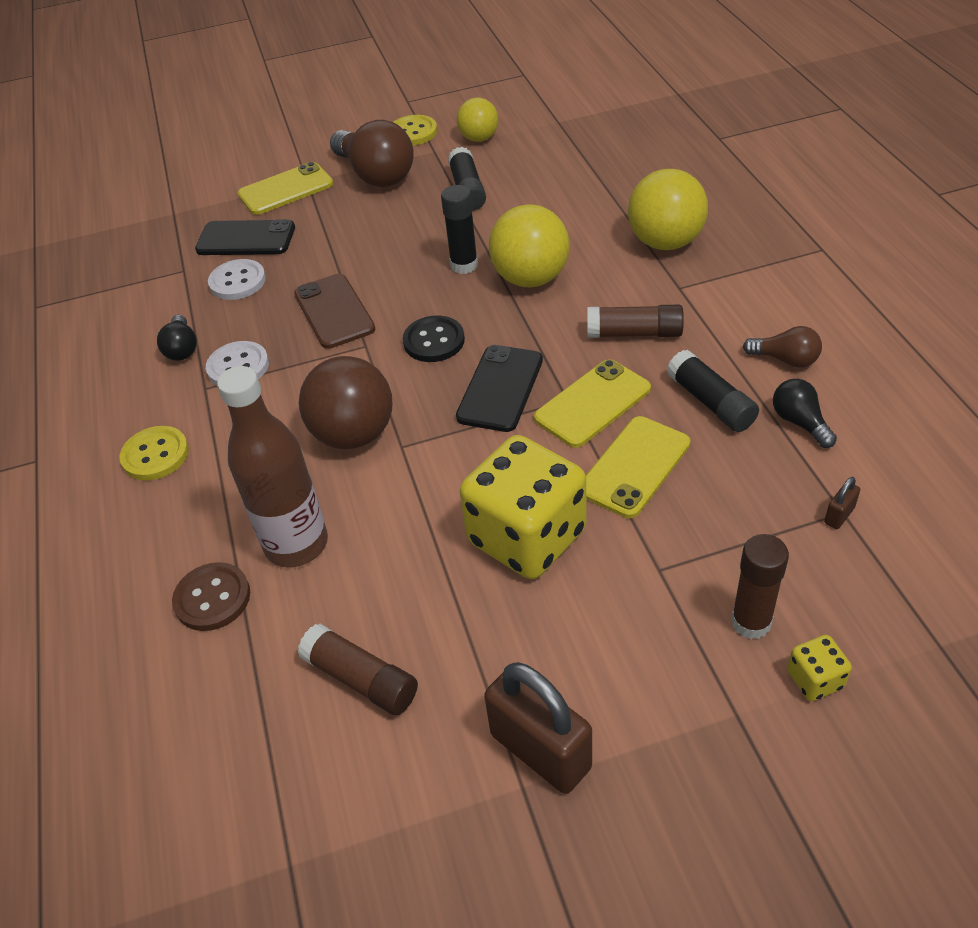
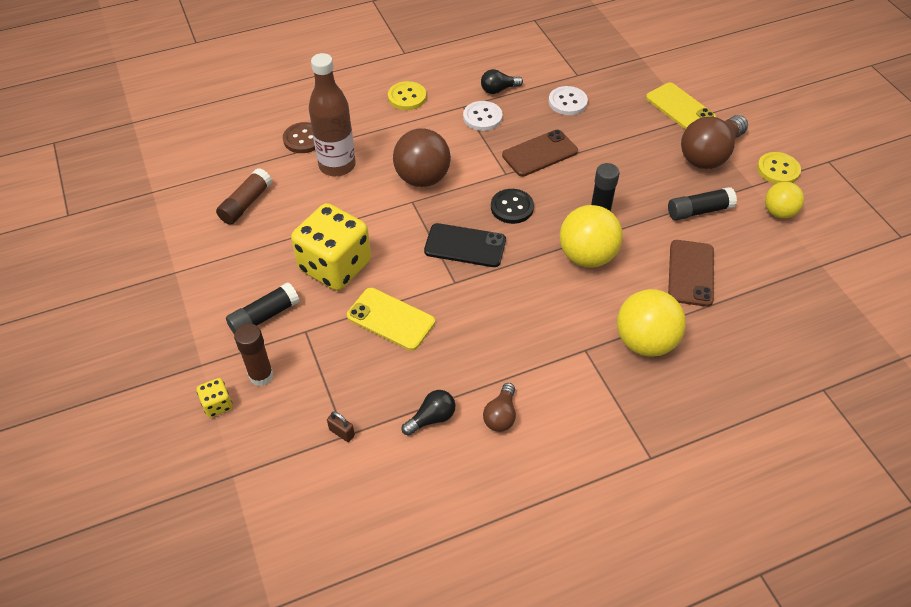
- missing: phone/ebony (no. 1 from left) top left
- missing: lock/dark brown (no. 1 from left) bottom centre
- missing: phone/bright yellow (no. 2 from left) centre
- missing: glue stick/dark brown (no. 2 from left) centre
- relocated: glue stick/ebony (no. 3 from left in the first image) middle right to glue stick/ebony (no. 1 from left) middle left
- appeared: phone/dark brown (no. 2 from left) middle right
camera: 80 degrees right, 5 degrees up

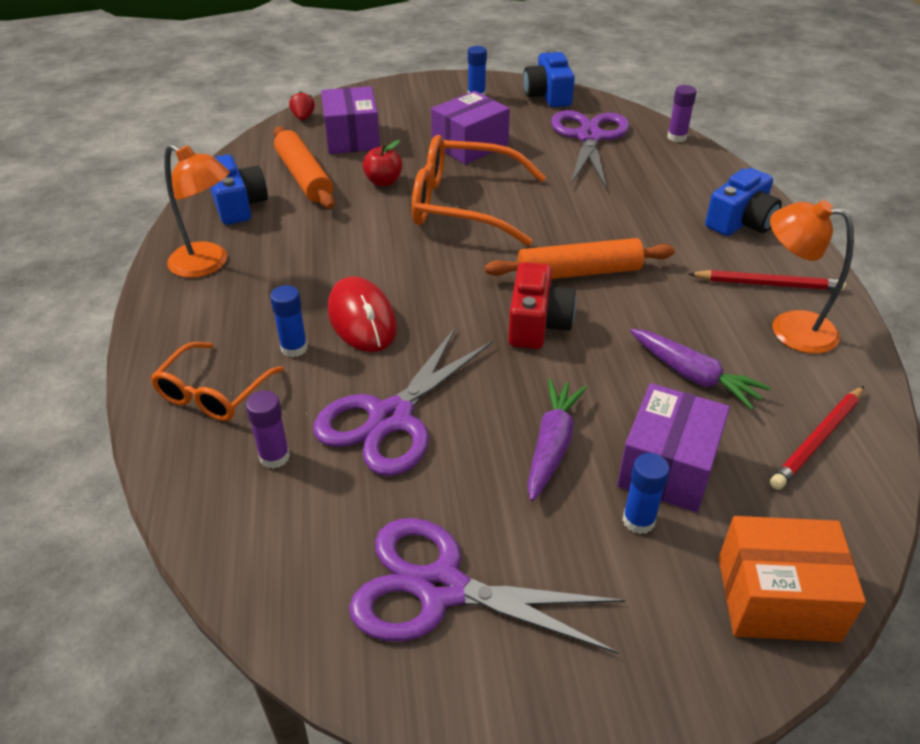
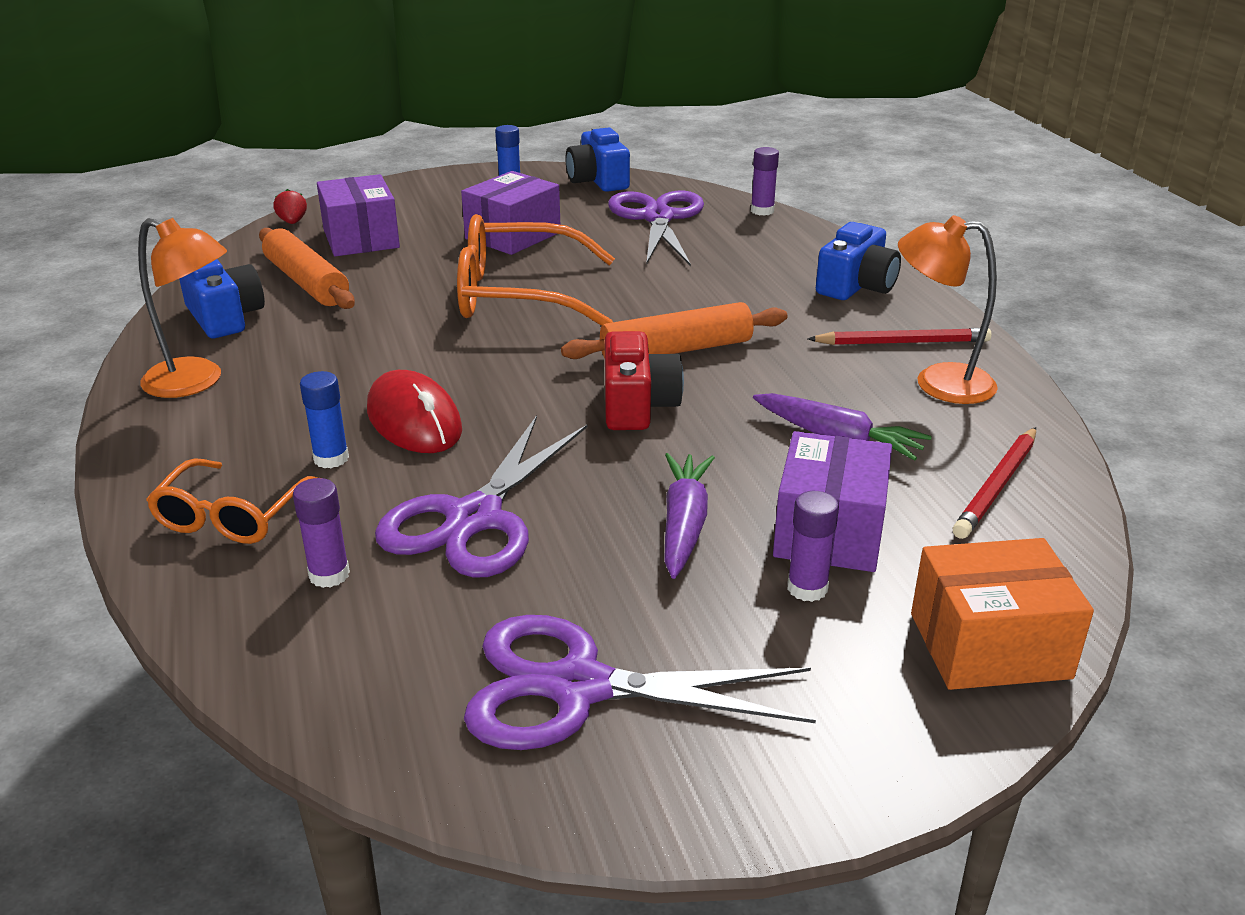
- missing: toy apple/red top centre
- colour: glue stick/royal blue (no. 3 from left) middle right to glue stick/royal purple (no. 3 from left) centre
camera: 10 degrees left, 10 degrees down

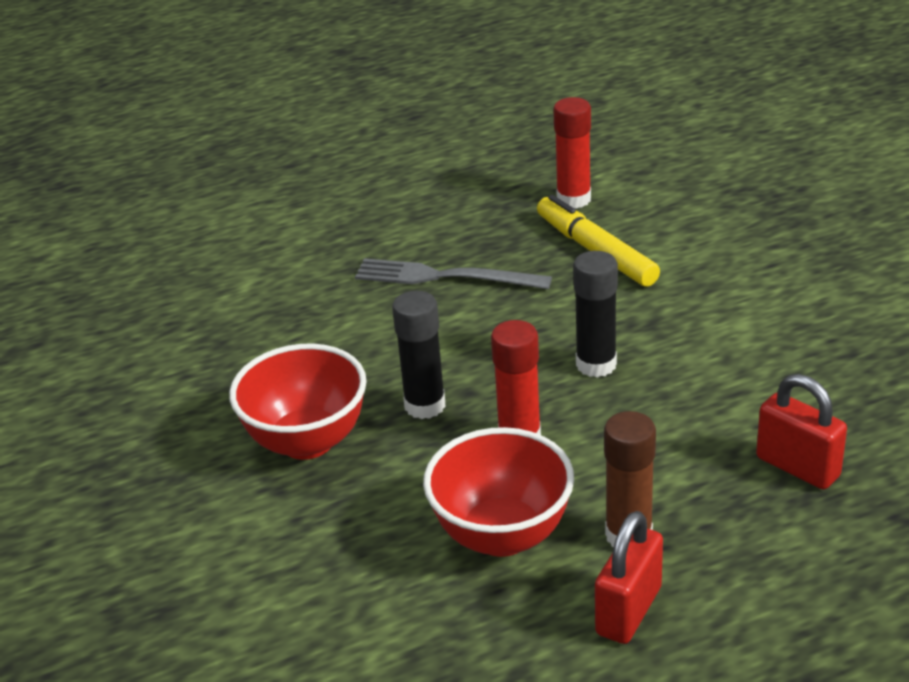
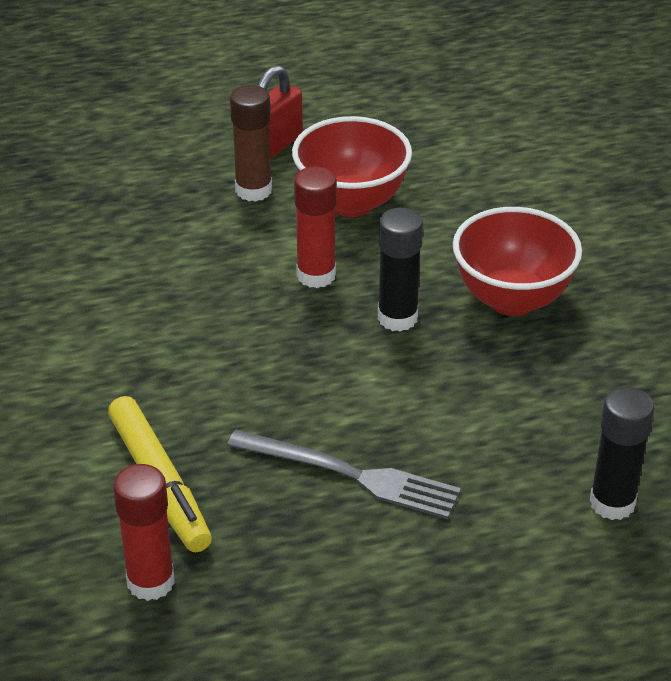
- relocated: glue stick/ebony (no. 2 from left) centre to middle right
- missing: lock/red (no. 2 from left) middle right
camera: 175 degrees left, 5 degrees up

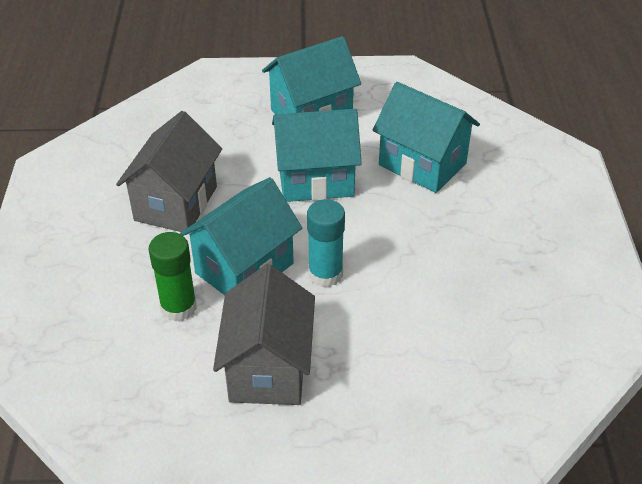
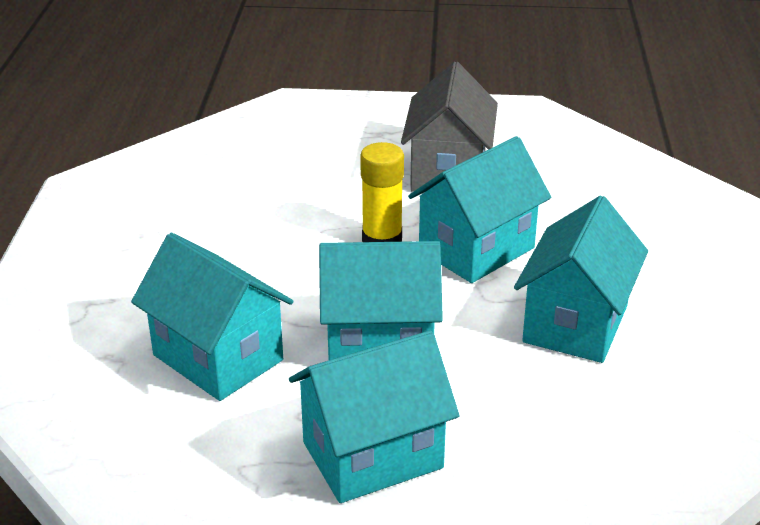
- colour: cottage/grey (no. 1 from left) middle left to cottage/turquoise (no. 5 from left) middle right
- missing: glue stick/green middle left
- colour: glue stick/turquoise centre to glue stick/bright yellow centre
camera: 175 degrees left, 10 degrees down

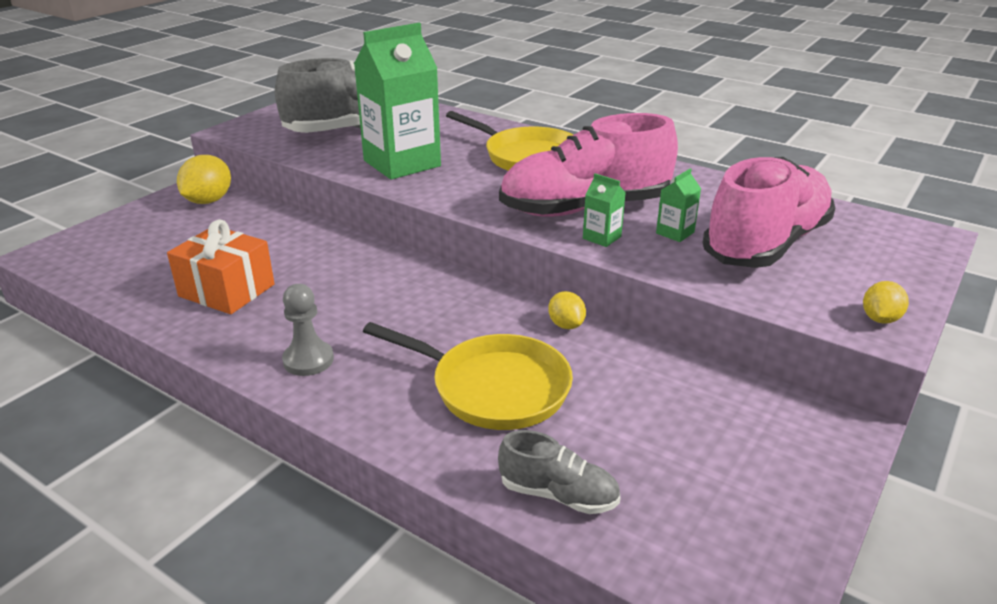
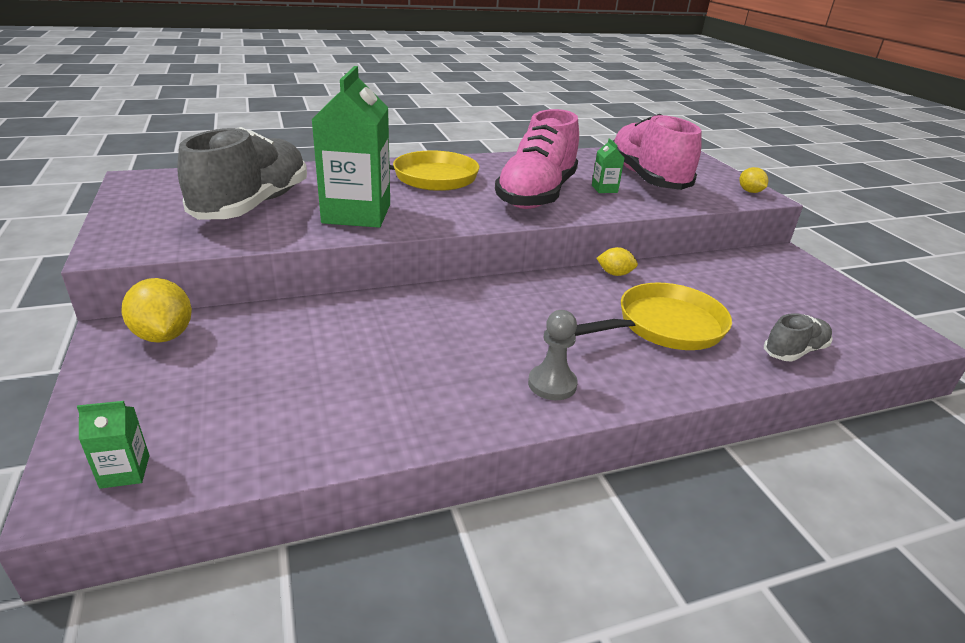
- missing: wrapped gift/bright orange middle left
- relocated: carton/green (no. 2 from left in the first image) centre to carton/green (no. 1 from left) bottom left
camera: 55 degrees left, 0 degrees up

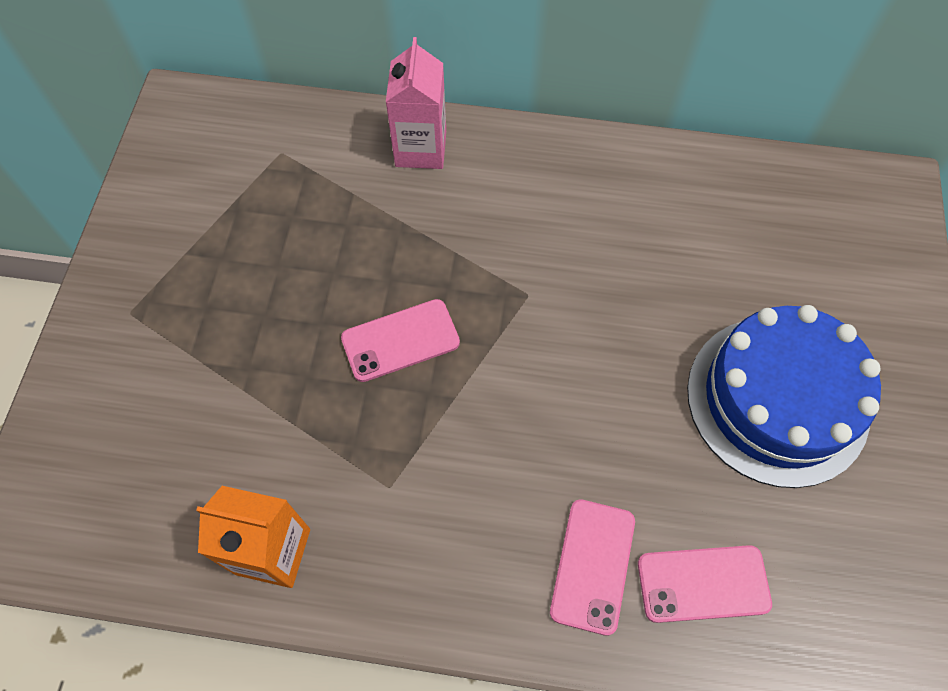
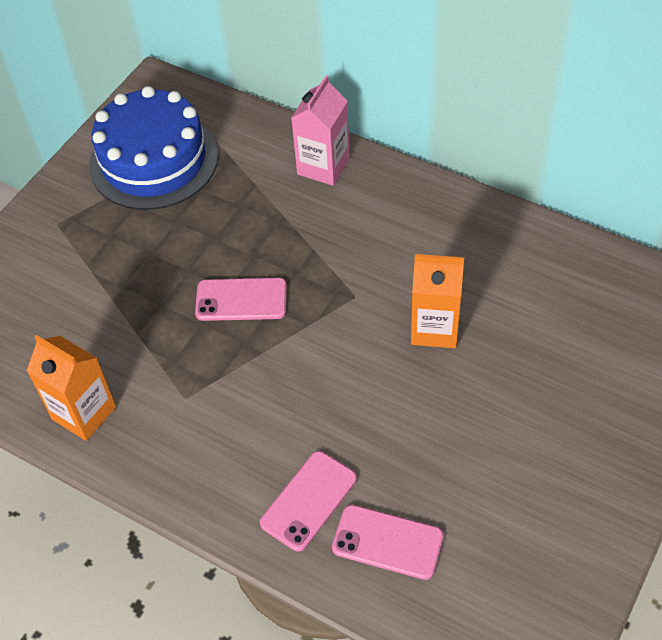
- relocated: gateau/royal blue middle right to top left
- appeared: carton/bright orange (no. 2 from left) centre
camera: 25 degrees right, 10 degrees down

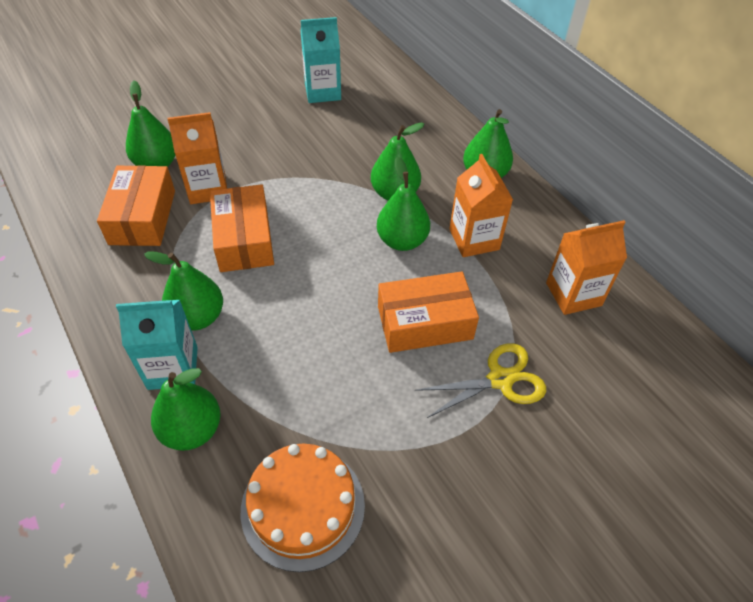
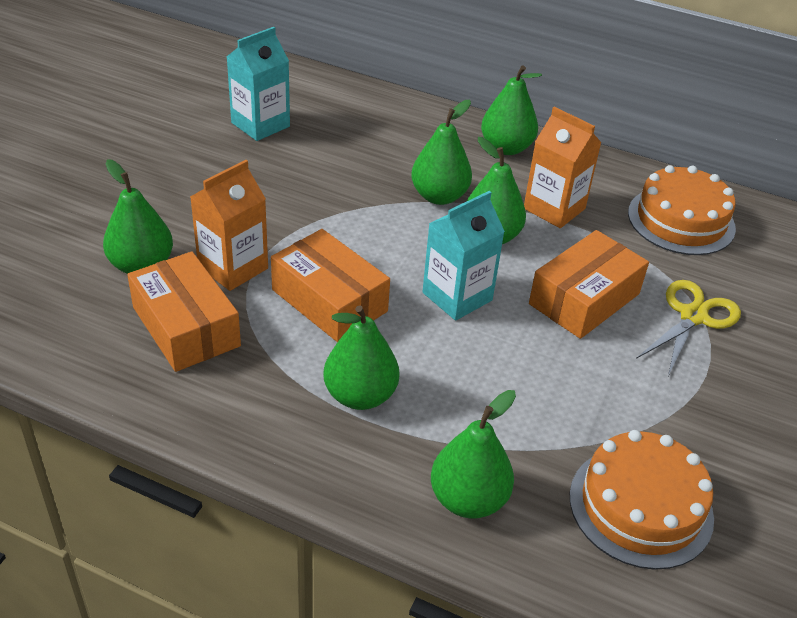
- relocated: carton/turquoise (no. 1 from left in the first image) middle left to carton/turquoise (no. 2 from left) centre
- exchanged: carton/bright orange (no. 3 from left) middle right to gateau/bright orange (no. 2 from left) middle right
camera: 35 degrees left, 10 degrees down

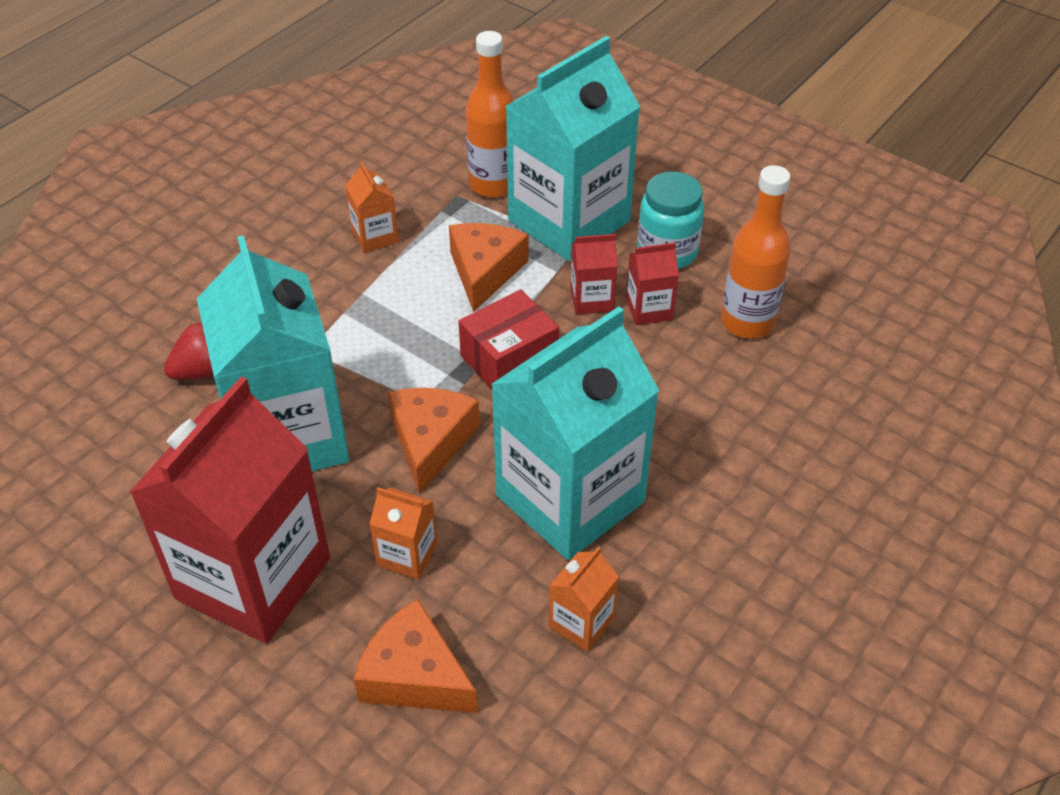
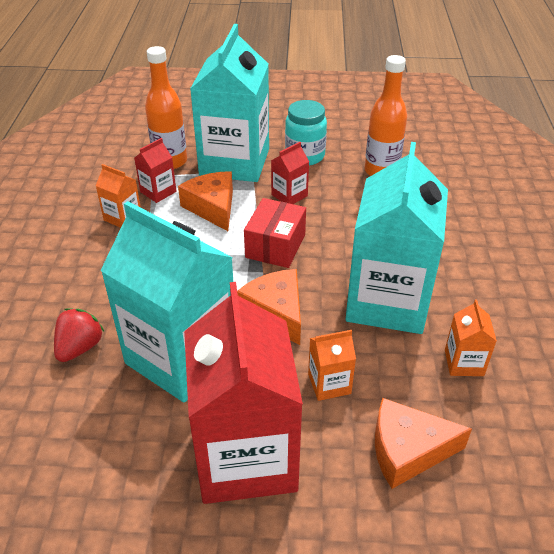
- relocated: carton/red (no. 3 from left in the first image) centre to carton/red (no. 1 from left) top left
camera: 35 degrees left, 5 degrees down

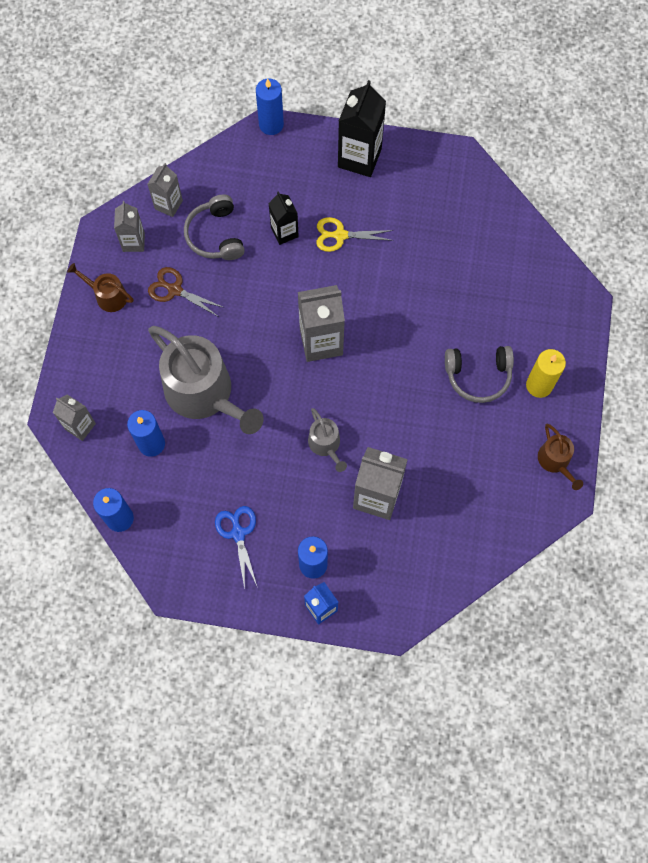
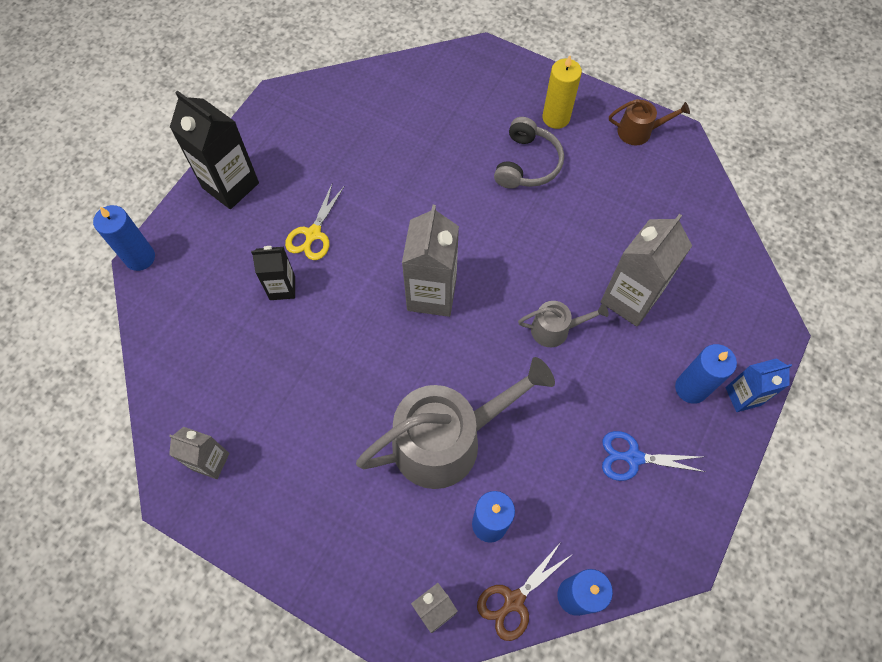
- missing: watering can/dark brown (no. 1 from left) top left
- missing: carton/grey (no. 3 from left) top left
- relocated: scissors/dark brown middle left to bottom centre
- missing: over-ear headphones/grey (no. 1 from left) top left
camera: 70 degrees left, 5 degrees down

